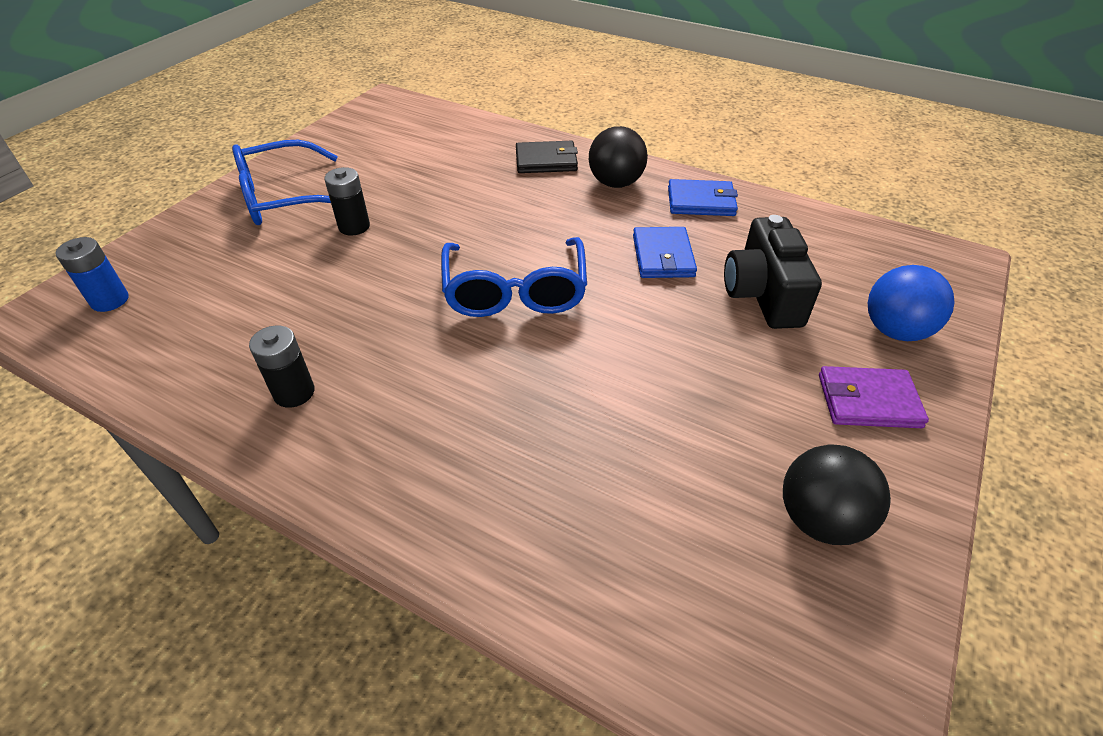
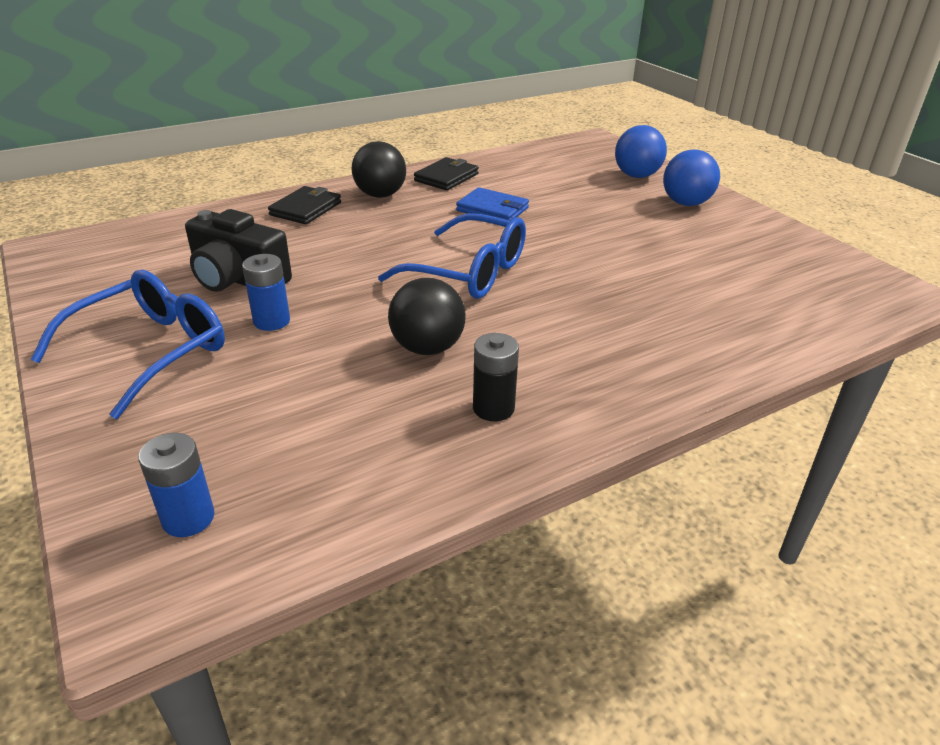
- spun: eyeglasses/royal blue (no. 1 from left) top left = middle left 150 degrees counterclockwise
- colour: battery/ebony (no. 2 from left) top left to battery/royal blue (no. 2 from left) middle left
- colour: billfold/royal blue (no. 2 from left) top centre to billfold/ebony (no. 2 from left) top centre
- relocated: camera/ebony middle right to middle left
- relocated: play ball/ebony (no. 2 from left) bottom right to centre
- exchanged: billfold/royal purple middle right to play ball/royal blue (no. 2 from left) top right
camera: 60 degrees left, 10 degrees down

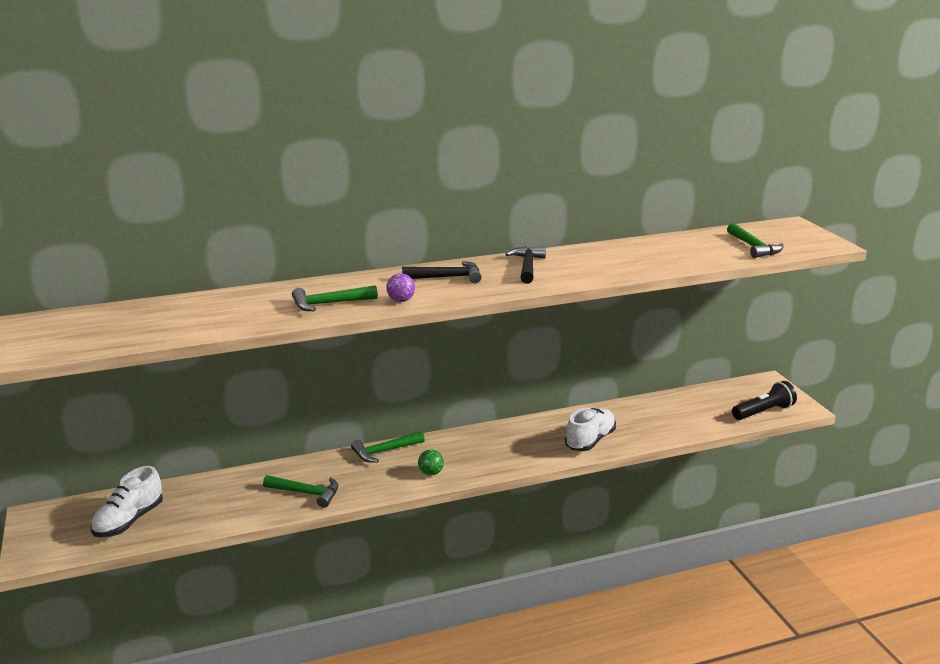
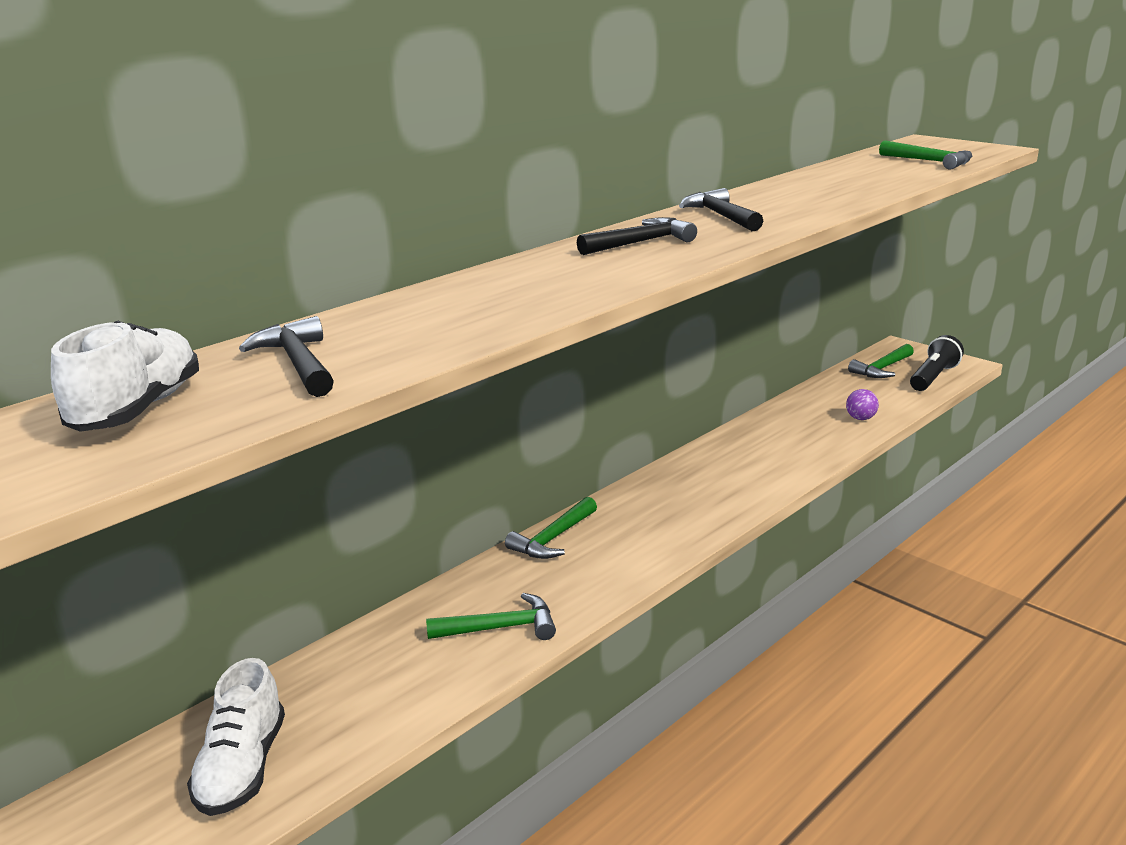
- relocated: hammer/green (no. 2 from left in the first image) centre to hammer/green (no. 3 from left) middle right
- relocated: play ball/royal purple centre to middle right
- missing: play ball/green bottom centre
- relocated: shoe/pure white (no. 2 from left in the first image) centre to shoe/pure white (no. 1 from left) middle left
- appeared: hammer/ebony (no. 1 from left) middle left
camera: 25 degrees left, 0 degrees up

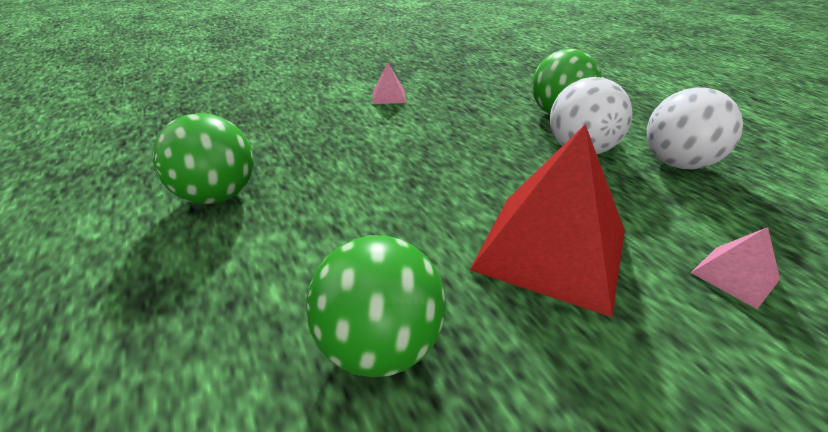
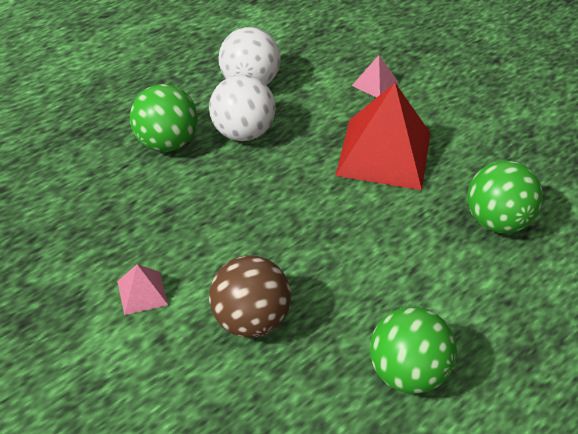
- appeared: play ball/dark brown bottom centre
camera: 105 degrees left, 10 degrees up

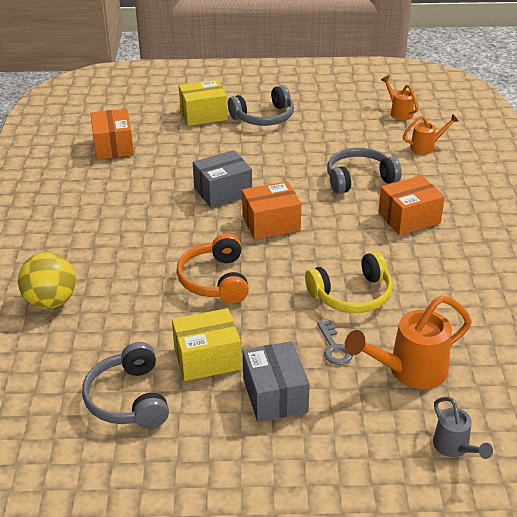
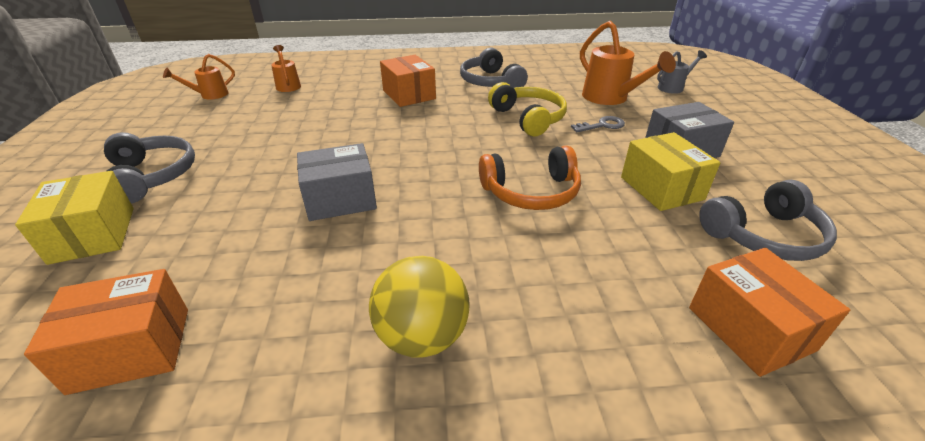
- relocated: play ball/bright yellow middle left to bottom centre
- spun: package/grey (no. 1 from left) centre = centre 75 degrees counterclockwise
- relocated: package/bright orange (no. 2 from left in the first image) centre to package/bright orange (no. 3 from left) bottom right
- relocated: over-ear headphones/grey (no. 3 from left in the first image) top right to over-ear headphones/grey (no. 2 from left) top centre
camera: 95 degrees left, 0 degrees up

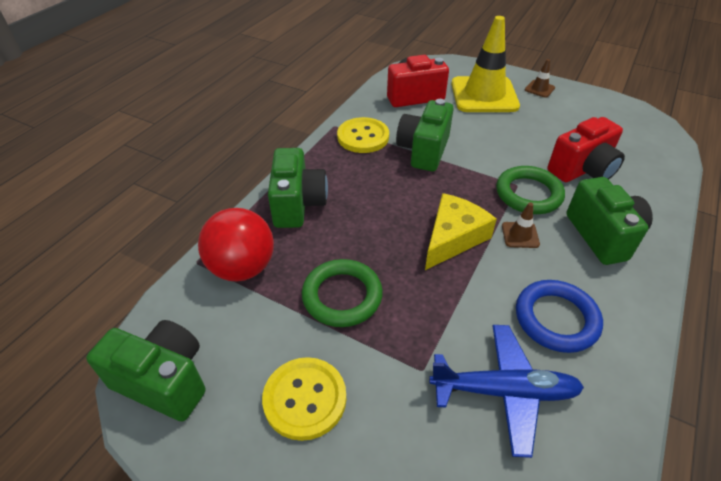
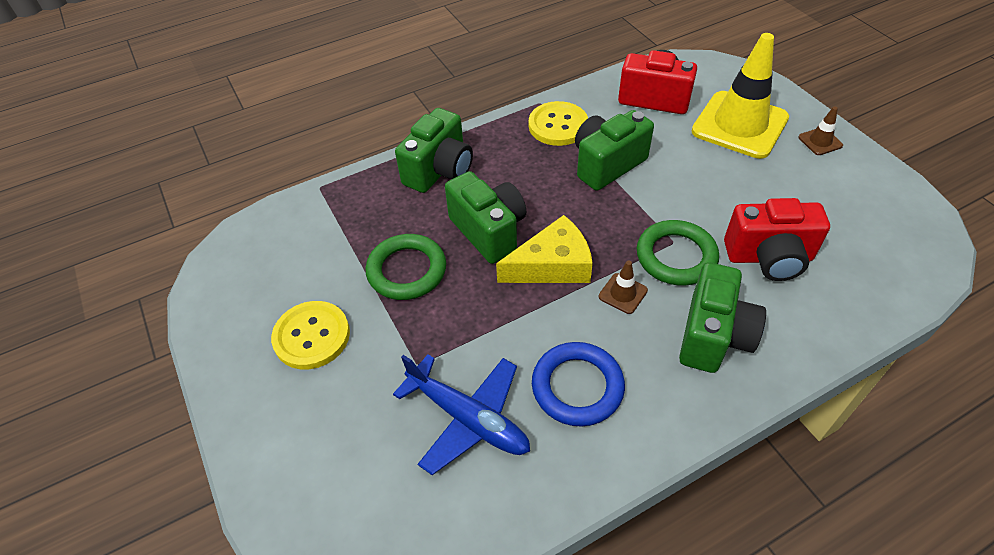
- relocated: camera/green (no. 1 from left in the first image) bottom left to camera/green (no. 2 from left) centre
- missing: play ball/red middle left
camera: 35 degrees right, 5 degrees up

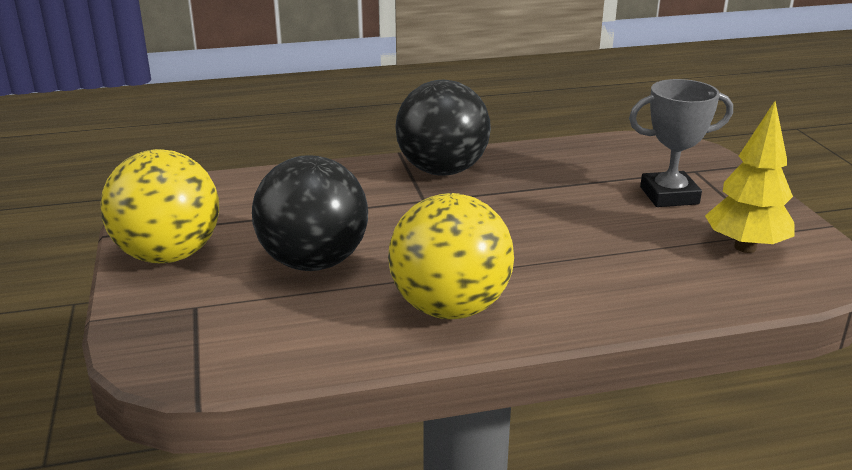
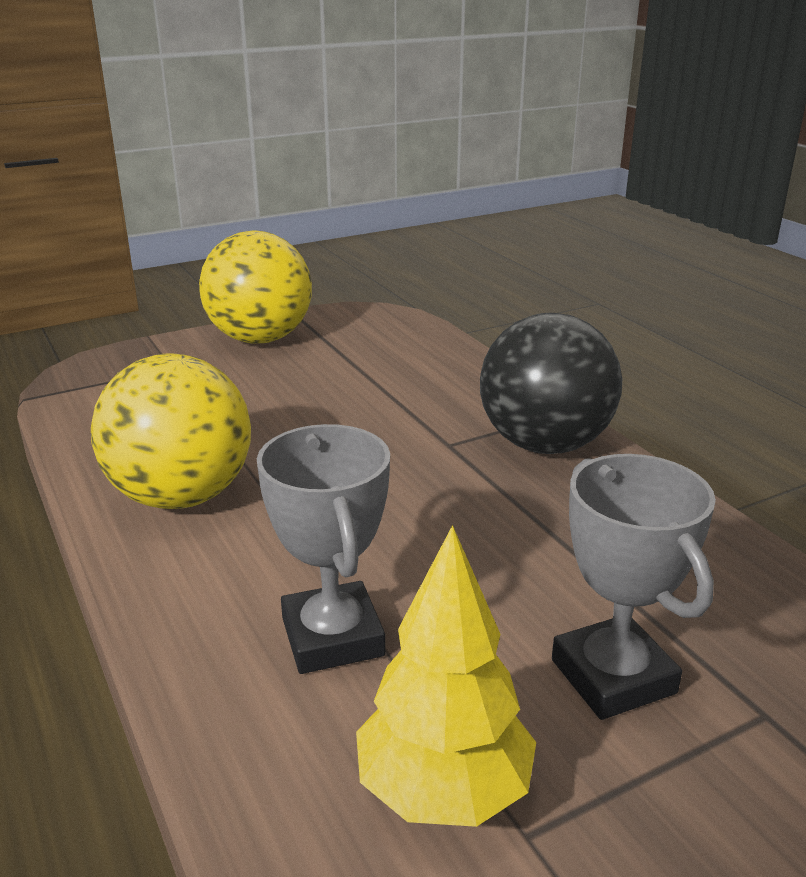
- missing: play ball/ebony (no. 1 from left) centre
- appeared: trophy/grey (no. 1 from left) centre
camera: 75 degrees right, 0 degrees up

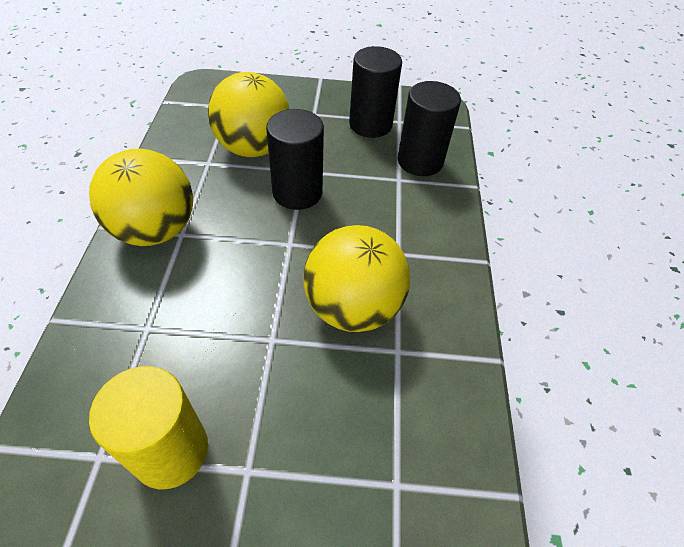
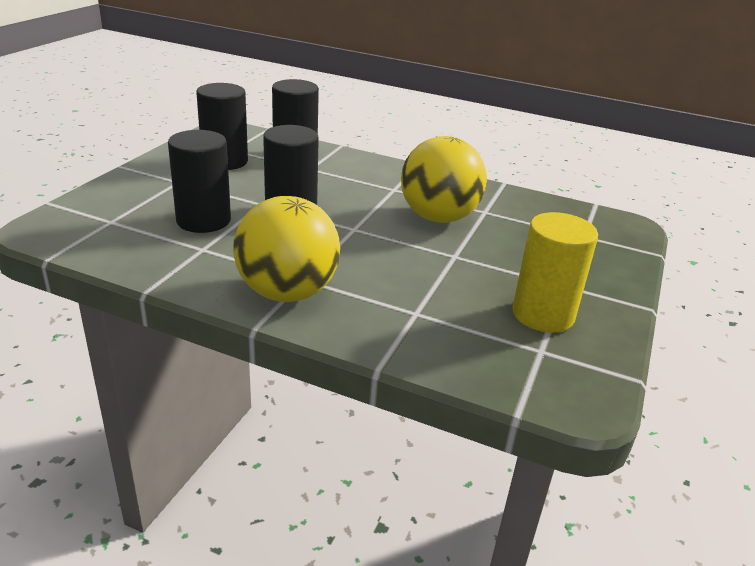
- exchanged: play ball/bright yellow (no. 2 from left) top centre to solid cylinder/ebony (no. 1 from left) top left
camera: 70 degrees left, 20 degrees down

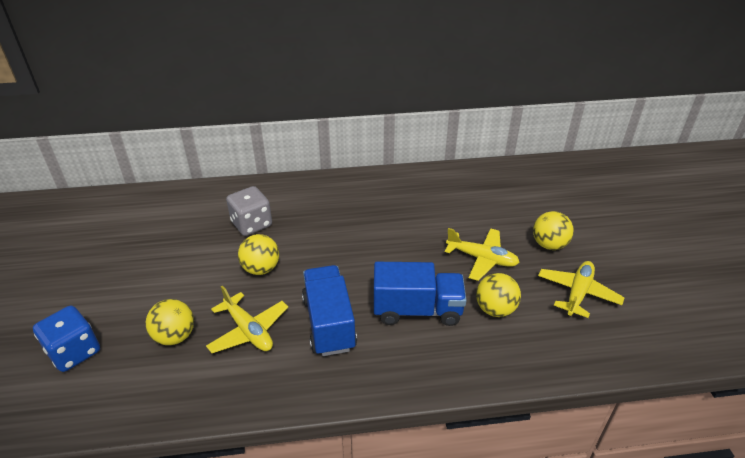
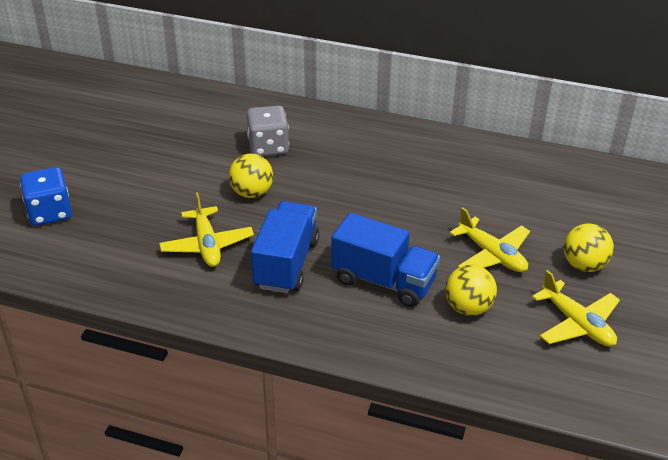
- missing: play ball/bright yellow (no. 1 from left) bottom left
- spun: aeroplane/bright yellow (no. 3 from left) middle right = bottom right 90 degrees clockwise
camera: 25 degrees right, 0 degrees up

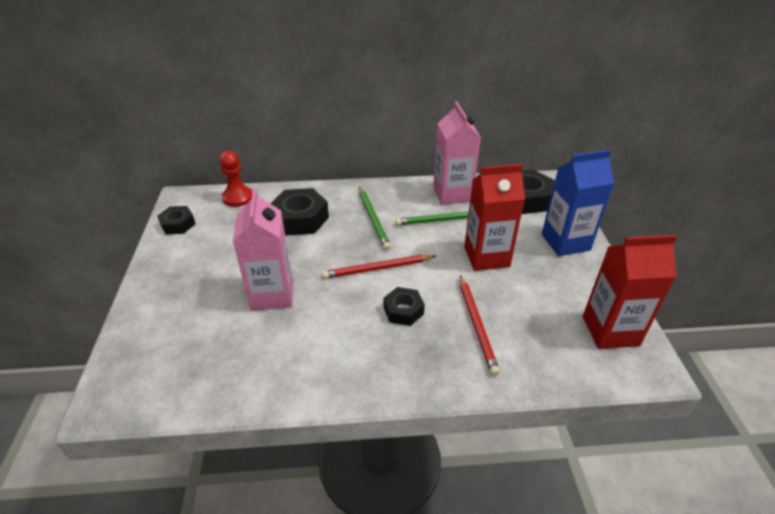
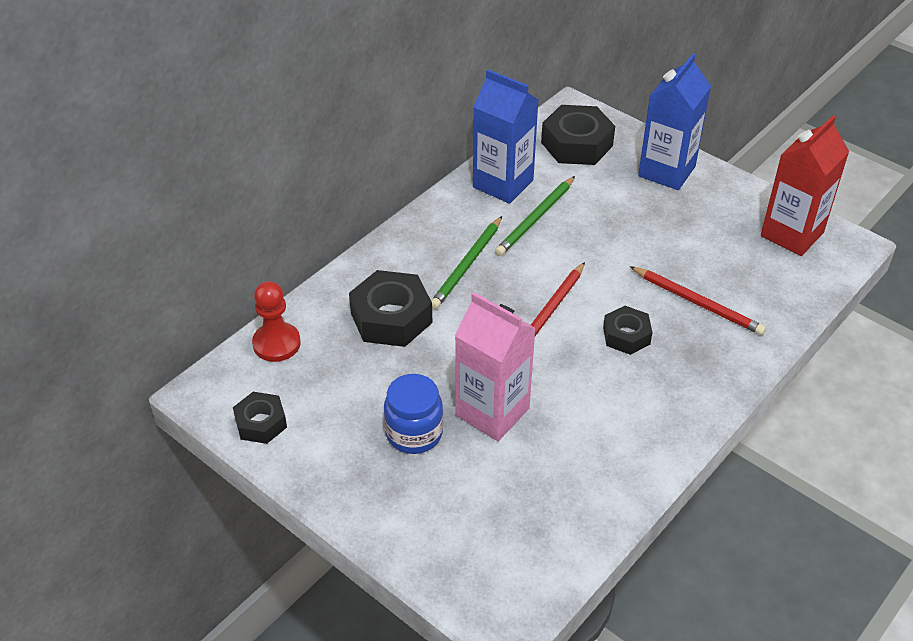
- spun: lead pencil/green (no. 1 from left) centre = centre 90 degrees clockwise
- colour: carton/rose-pink (no. 2 from left) top centre to carton/royal blue (no. 1 from left) top centre
- missing: carton/red (no. 1 from left) centre
- appeared: jam jar/royal blue centre
camera: 45 degrees left, 5 degrees up

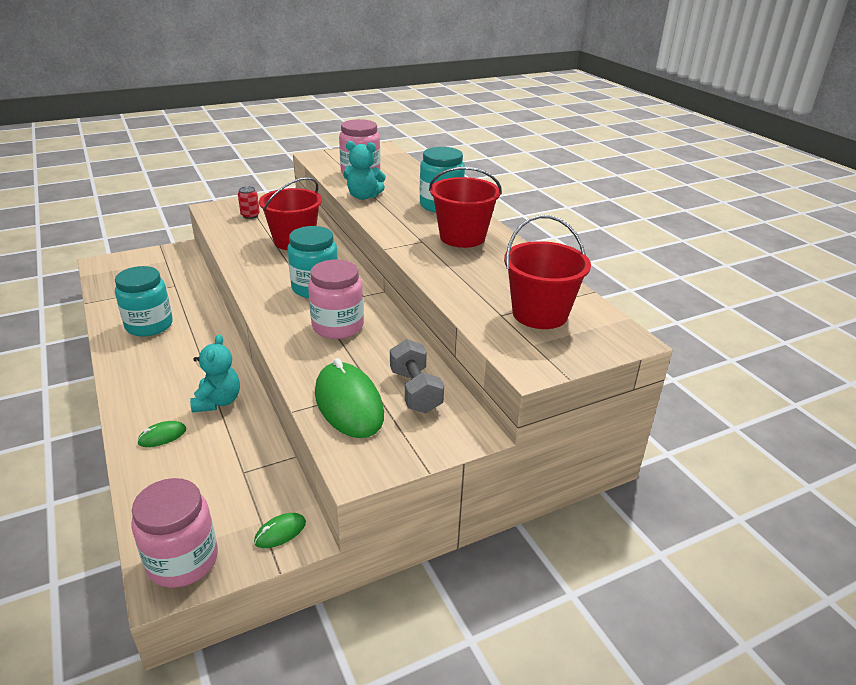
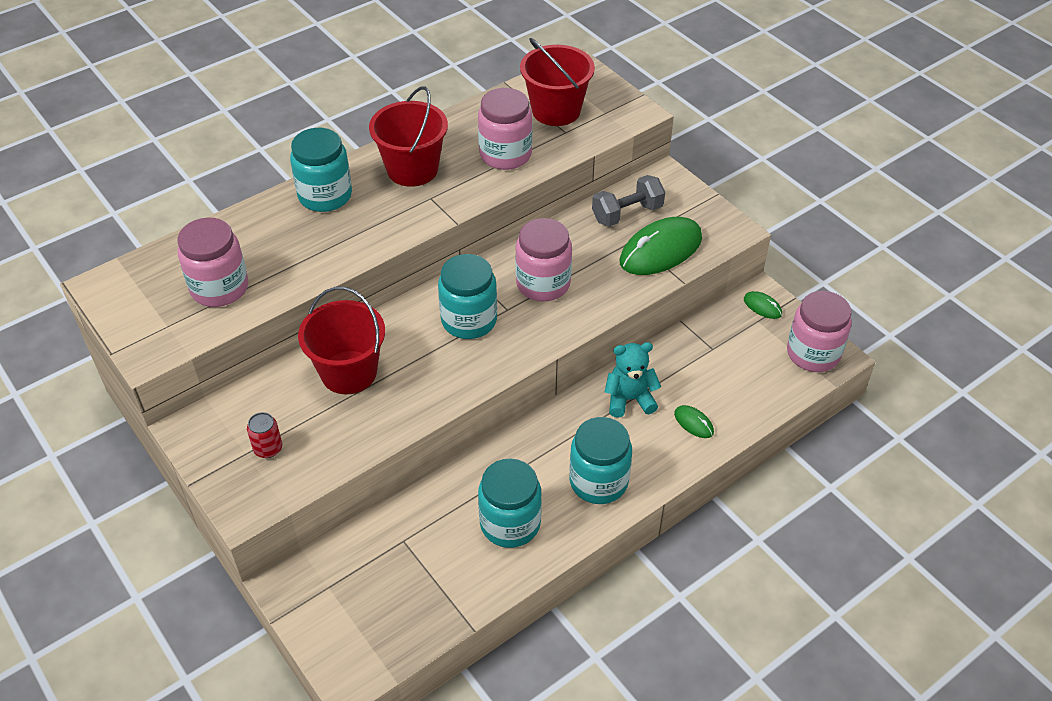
- missing: stuffed bear/turquoise (no. 2 from left) top centre
- appeared: jam jar/rose-pink (no. 2 from left) top centre
- appeared: jam jar/turquoise (no. 4 from left) centre
camera: 100 degrees left, 15 degrees up

